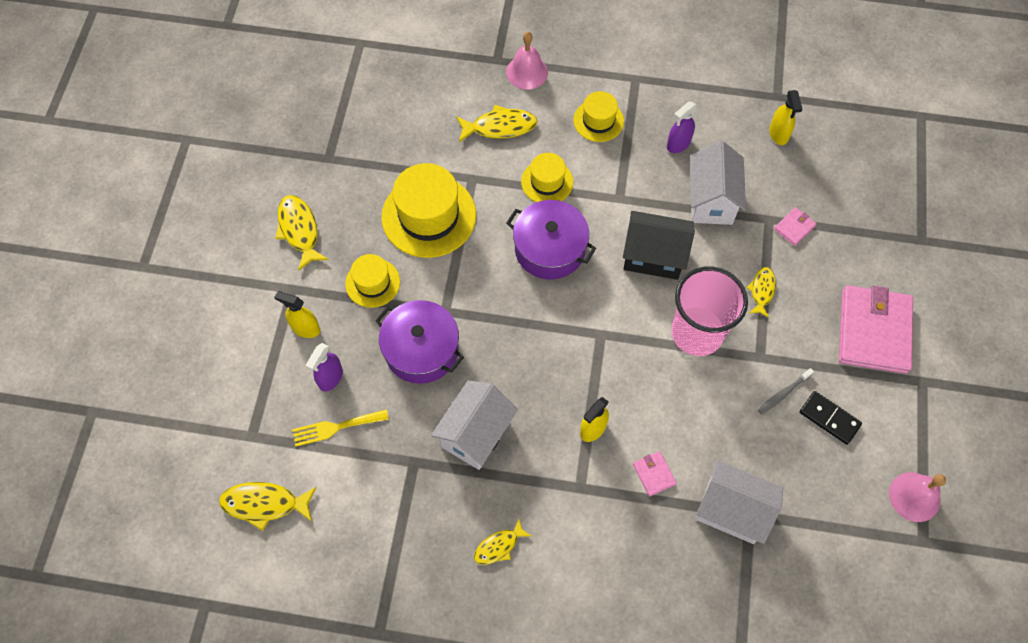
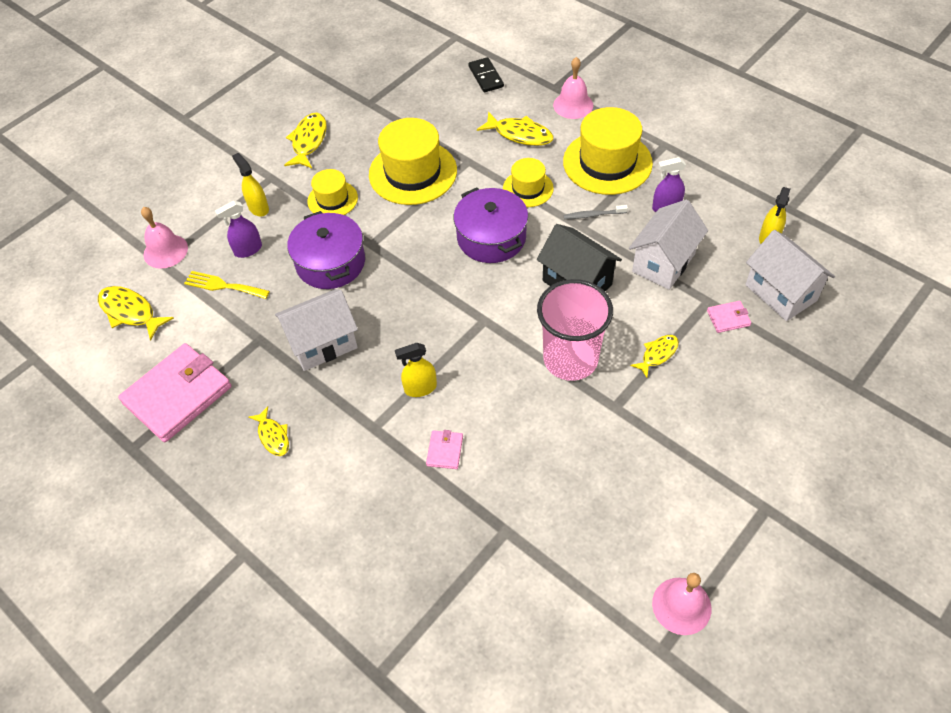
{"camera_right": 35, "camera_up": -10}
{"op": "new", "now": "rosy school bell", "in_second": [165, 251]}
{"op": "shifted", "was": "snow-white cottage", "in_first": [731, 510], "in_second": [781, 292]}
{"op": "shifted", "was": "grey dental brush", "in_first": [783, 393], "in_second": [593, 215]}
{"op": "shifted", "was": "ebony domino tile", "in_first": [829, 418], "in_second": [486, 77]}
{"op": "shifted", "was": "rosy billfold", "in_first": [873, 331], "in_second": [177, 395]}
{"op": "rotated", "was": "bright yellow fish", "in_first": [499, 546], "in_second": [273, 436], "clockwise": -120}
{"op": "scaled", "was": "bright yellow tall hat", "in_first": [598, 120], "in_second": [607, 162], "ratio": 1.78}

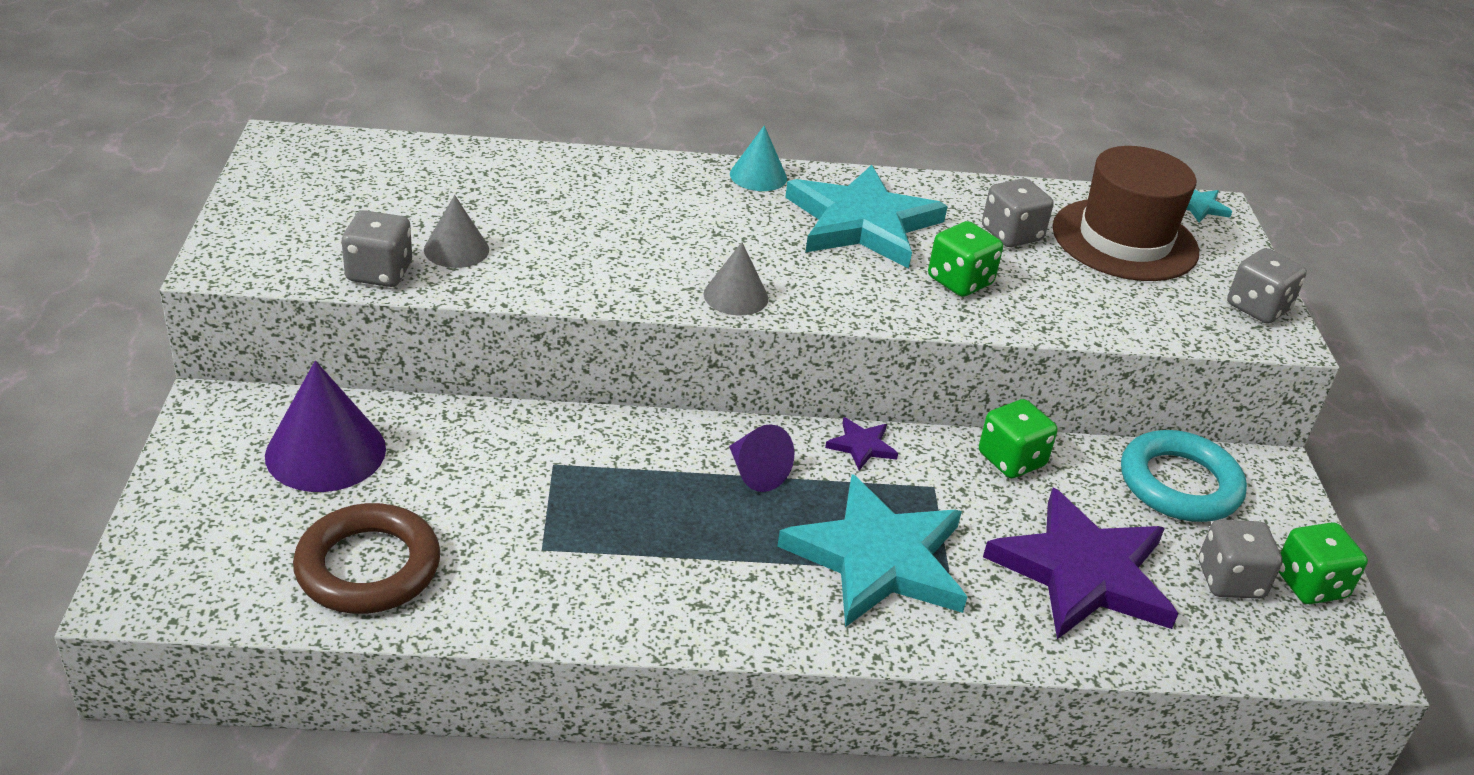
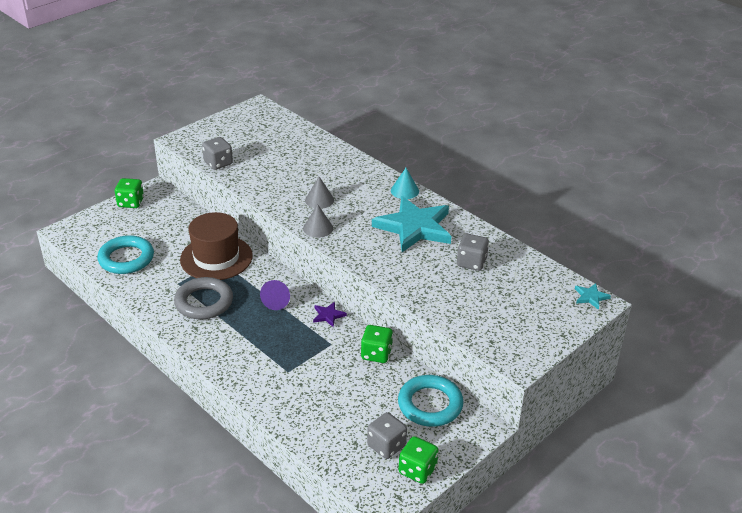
{"camera_right": 50, "camera_up": 0}
{"op": "gone", "was": "purple cone shape", "in_first": [325, 452]}
{"op": "gone", "was": "teal five-pointed star", "in_first": [878, 558]}
{"op": "gone", "was": "purple five-pointed star", "in_first": [1083, 572]}
{"op": "gone", "was": "grey dice", "in_first": [1257, 308]}
{"op": "new", "now": "grey torus", "in_second": [204, 302]}
{"op": "shifted", "was": "grey cone shape", "in_first": [456, 249], "in_second": [319, 200]}
{"op": "shifted", "was": "leaf-green dice", "in_first": [960, 281], "in_second": [131, 202]}
{"op": "shifted", "was": "russet tall hat", "in_first": [1124, 240], "in_second": [216, 258]}
{"op": "repainted", "was": "russet torus", "now": "teal torus", "in_first": [368, 567], "in_second": [126, 259]}

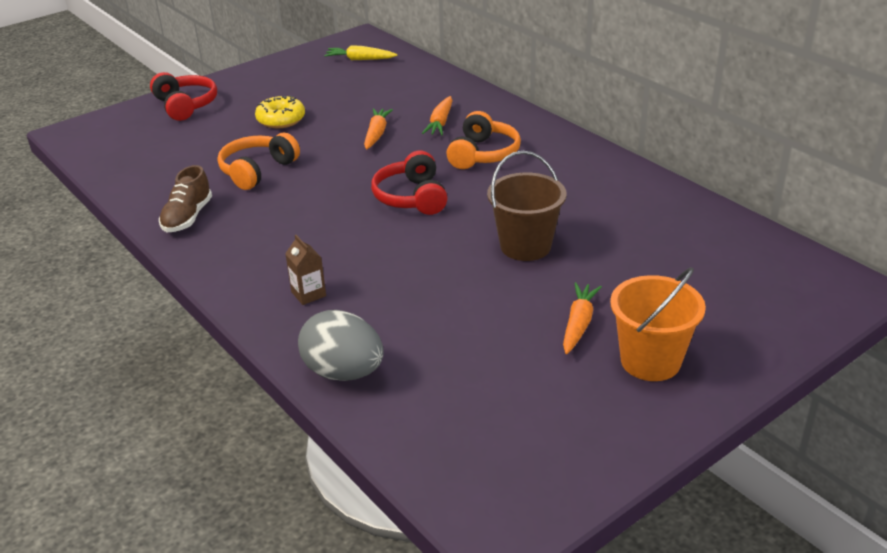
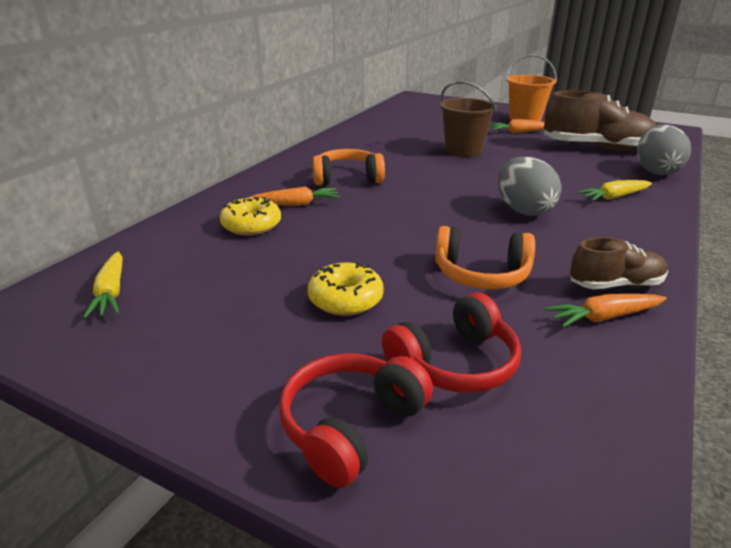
{"camera_right": -115, "camera_up": -5}
{"op": "new", "now": "bright yellow glazed donut", "in_second": [251, 225]}
{"op": "new", "now": "grey egg", "in_second": [523, 210]}
{"op": "new", "now": "russet shoe", "in_second": [596, 148]}
{"op": "shifted", "was": "orange-coloured root vegetable", "in_first": [376, 134], "in_second": [604, 317]}
{"op": "shifted", "was": "crimson over-ear headphones", "in_first": [411, 197], "in_second": [455, 363]}
{"op": "swapped", "was": "russet milk carton", "now": "bright yellow root vegetable", "in_first": [308, 294], "in_second": [614, 197]}

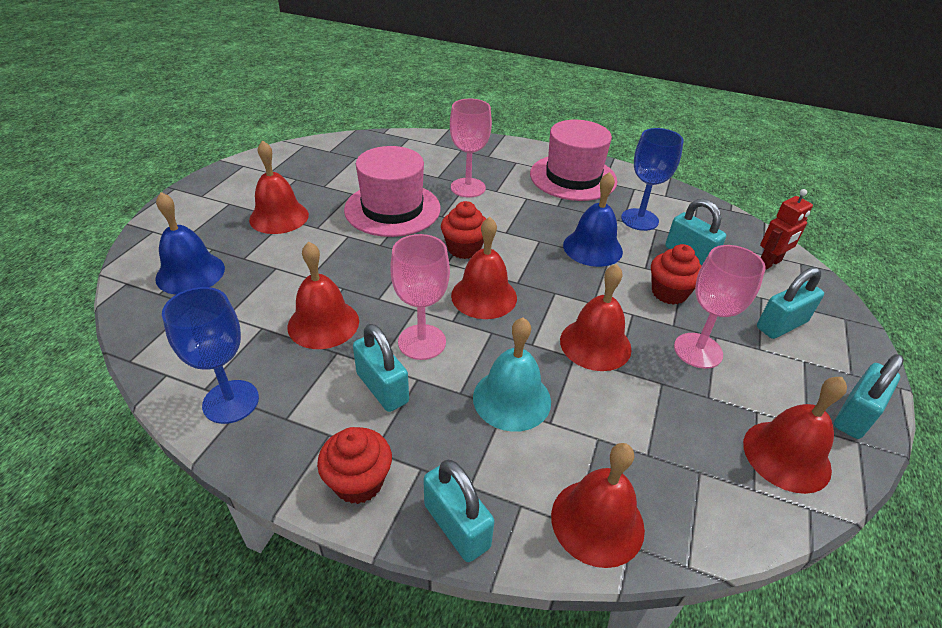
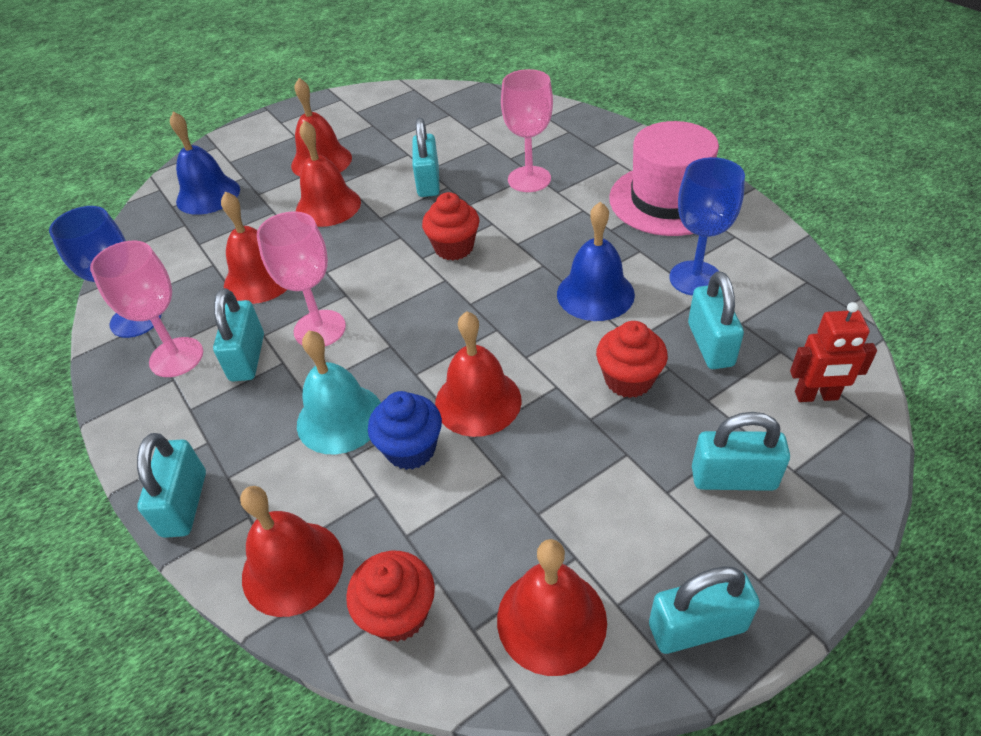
{"camera_right": 40, "camera_up": 5}
{"op": "new", "now": "cobalt muffin", "in_second": [411, 449]}
{"op": "shifted", "was": "crimson muffin", "in_first": [358, 482], "in_second": [398, 613]}
{"op": "shifted", "was": "crimson school bell", "in_first": [484, 296], "in_second": [328, 206]}
{"op": "shifted", "was": "rosy goblet", "in_first": [698, 350], "in_second": [176, 357]}
{"op": "swapped", "was": "rosy tall hat", "now": "teal lock", "in_first": [392, 209], "in_second": [428, 182]}

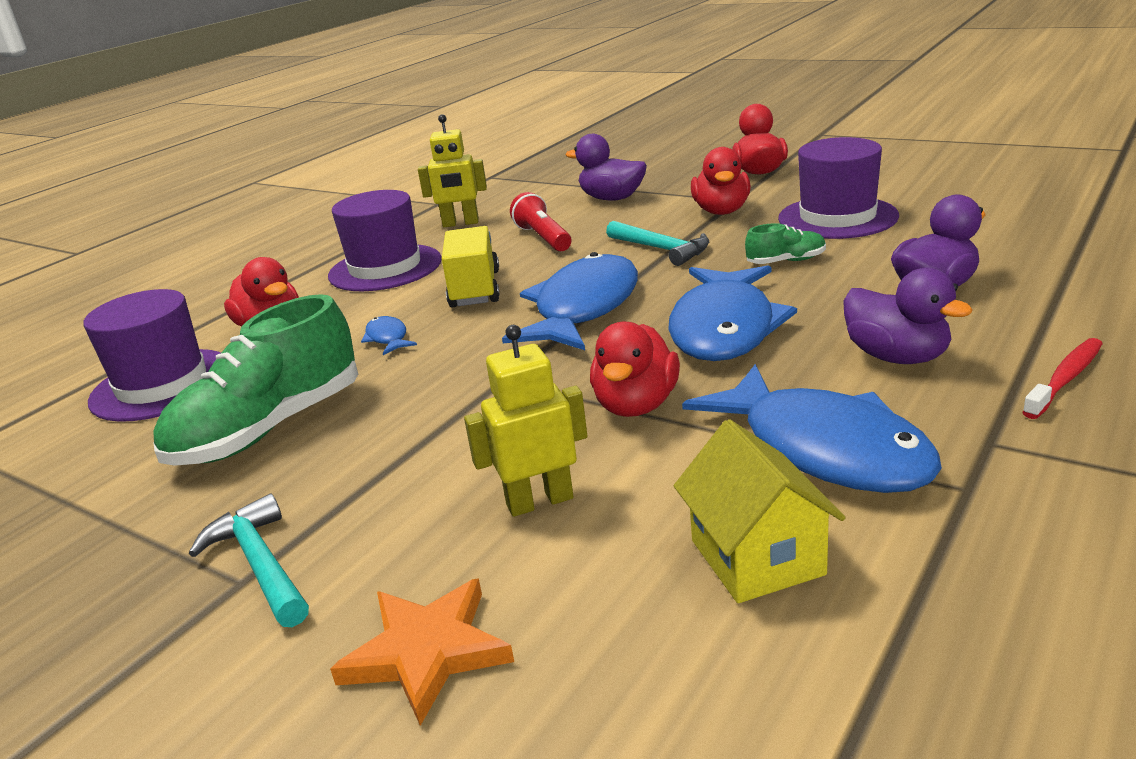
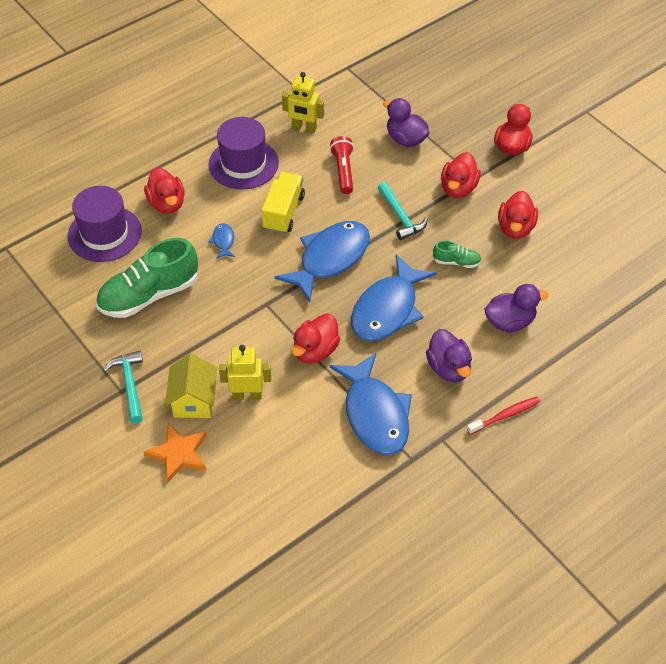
{"camera_right": 15, "camera_up": 25}
{"op": "shifted", "was": "bright yellow cottage", "in_first": [757, 557], "in_second": [194, 401]}
{"op": "swapped", "was": "purple tall hat", "now": "crimson toy duck", "in_first": [837, 217], "in_second": [515, 228]}

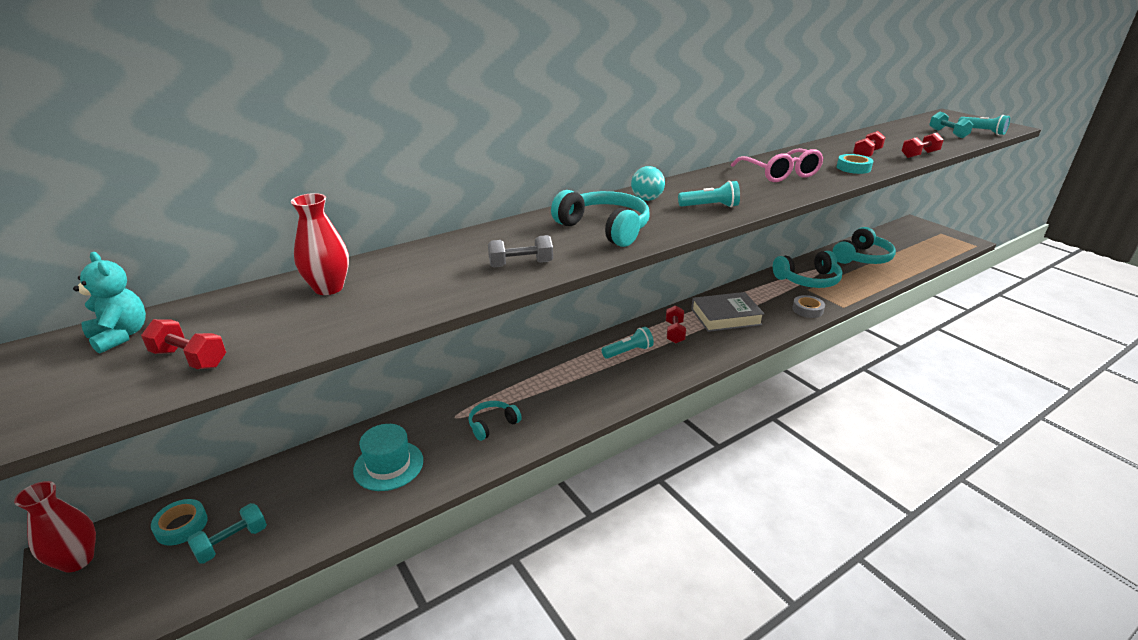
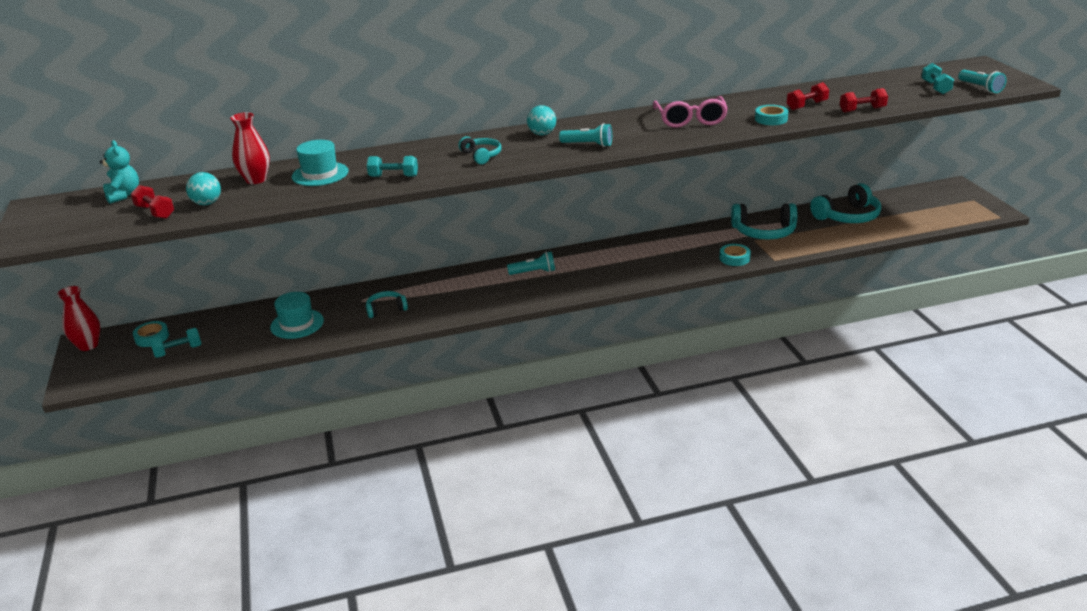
{"camera_right": 20, "camera_up": 0}
{"op": "gone", "was": "crimson hand weight", "in_first": [674, 332]}
{"op": "gone", "was": "grey book", "in_first": [725, 317]}
{"op": "new", "now": "teal sphere", "in_second": [207, 203]}
{"op": "new", "now": "teal tall hat", "in_second": [320, 174]}
{"op": "repainted", "was": "grey hand weight", "now": "teal hand weight", "in_first": [521, 264], "in_second": [393, 176]}
{"op": "repainted", "was": "grey roll of tape", "now": "teal roll of tape", "in_first": [807, 310], "in_second": [734, 258]}
{"op": "scaled", "was": "teal over-ear headphones", "in_first": [605, 228], "in_second": [481, 156], "ratio": 0.57}

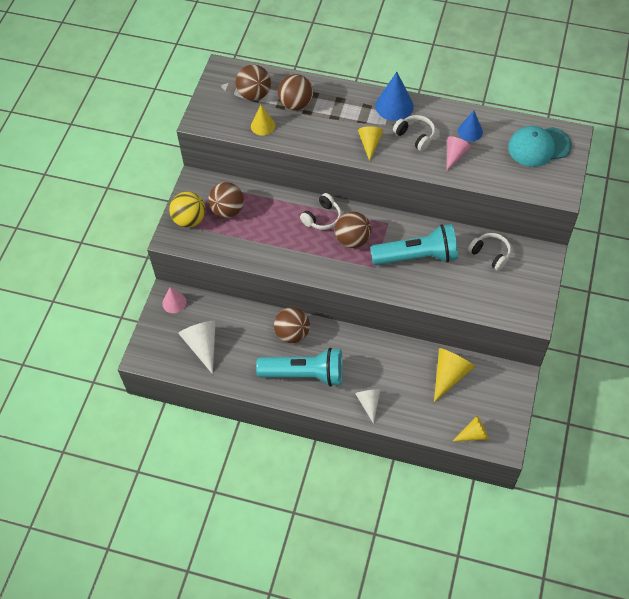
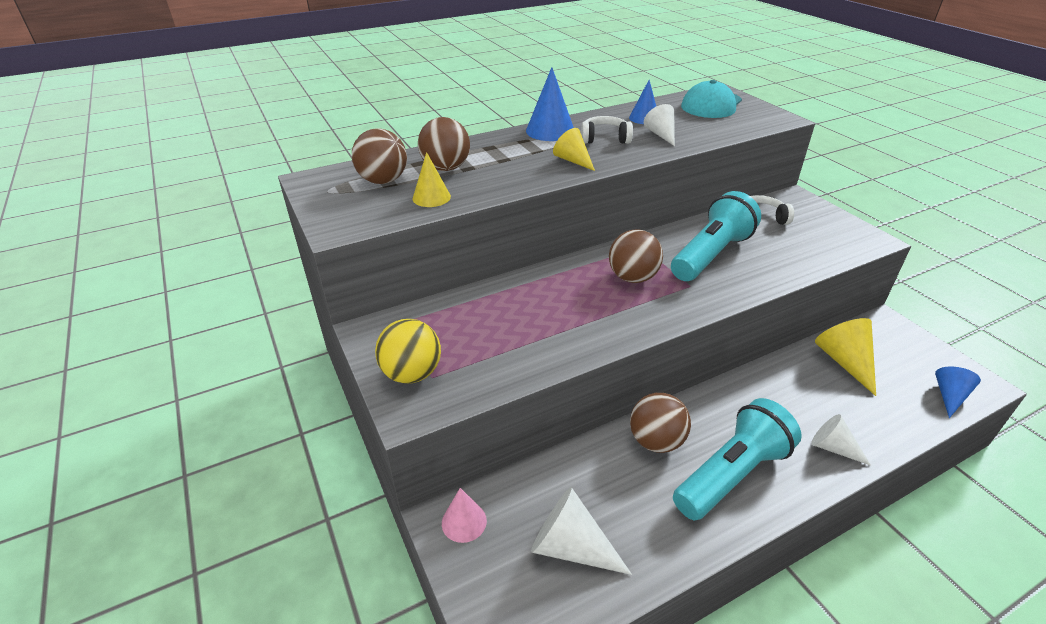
{"camera_right": -45, "camera_up": -20}
{"op": "gone", "was": "russet sphere", "in_first": [227, 210]}
{"op": "gone", "was": "snow-white over-ear headphones", "in_first": [322, 218]}
{"op": "repainted", "was": "rosy cone shape", "now": "snow-white cone shape", "in_first": [455, 155], "in_second": [661, 135]}
{"op": "repainted", "was": "bright yellow cone shape", "now": "cobalt cone shape", "in_first": [473, 434], "in_second": [949, 396]}

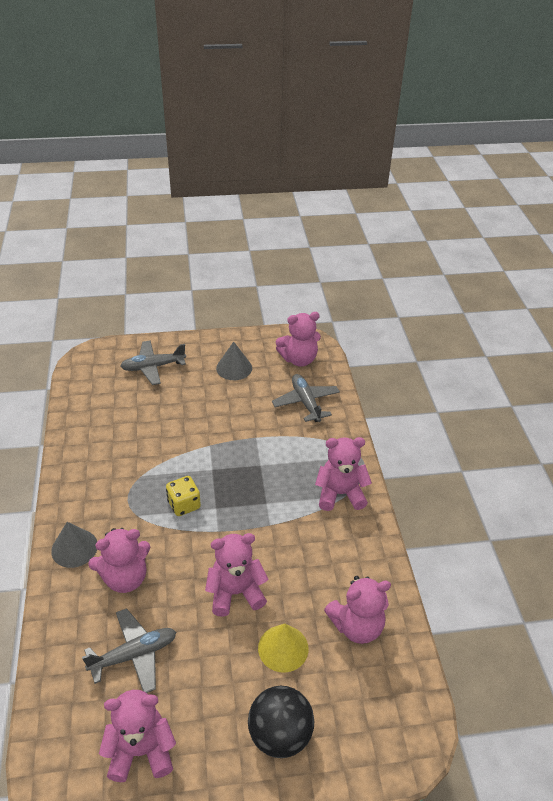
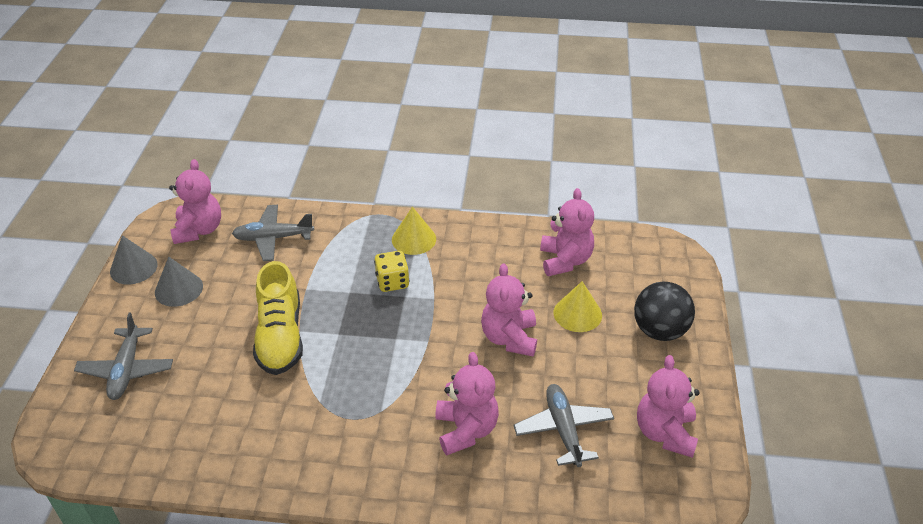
{"camera_right": -75, "camera_up": 0}
{"op": "new", "now": "bright yellow shoe", "in_second": [280, 336]}
{"op": "shifted", "was": "grey cone shape", "in_first": [74, 548], "in_second": [133, 268]}
{"op": "shifted", "was": "bright yellow dice", "in_first": [184, 504], "in_second": [392, 282]}
{"op": "swapped", "was": "rosy teddy bear", "now": "bright yellow cone shape", "in_first": [340, 494], "in_second": [414, 239]}

